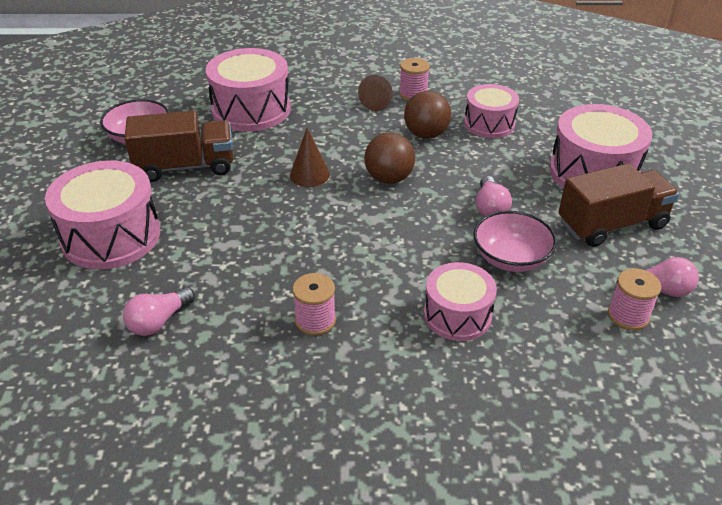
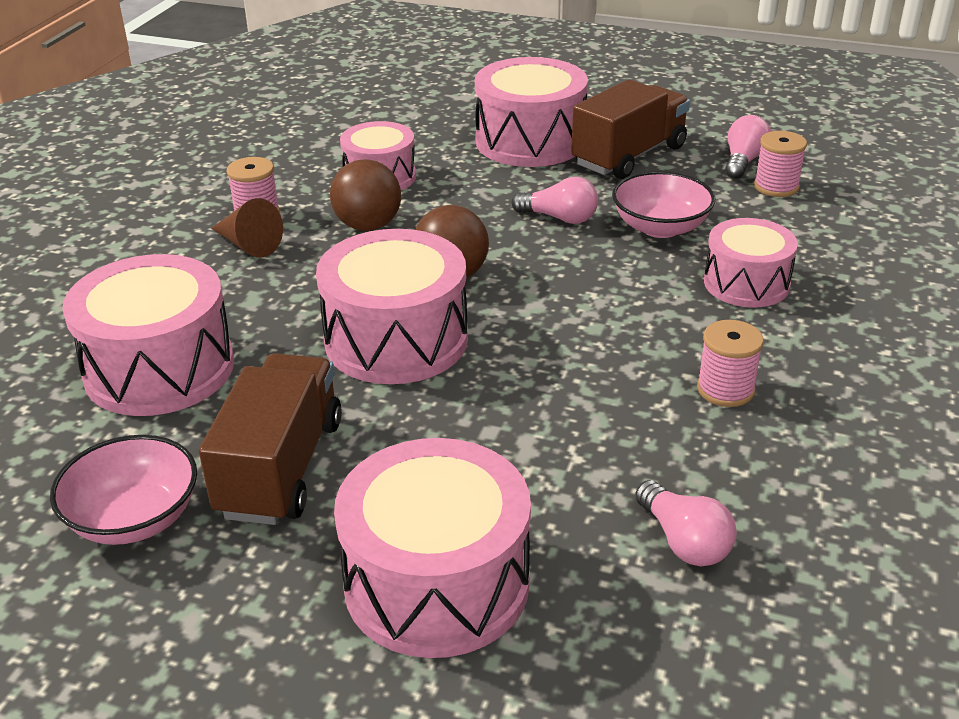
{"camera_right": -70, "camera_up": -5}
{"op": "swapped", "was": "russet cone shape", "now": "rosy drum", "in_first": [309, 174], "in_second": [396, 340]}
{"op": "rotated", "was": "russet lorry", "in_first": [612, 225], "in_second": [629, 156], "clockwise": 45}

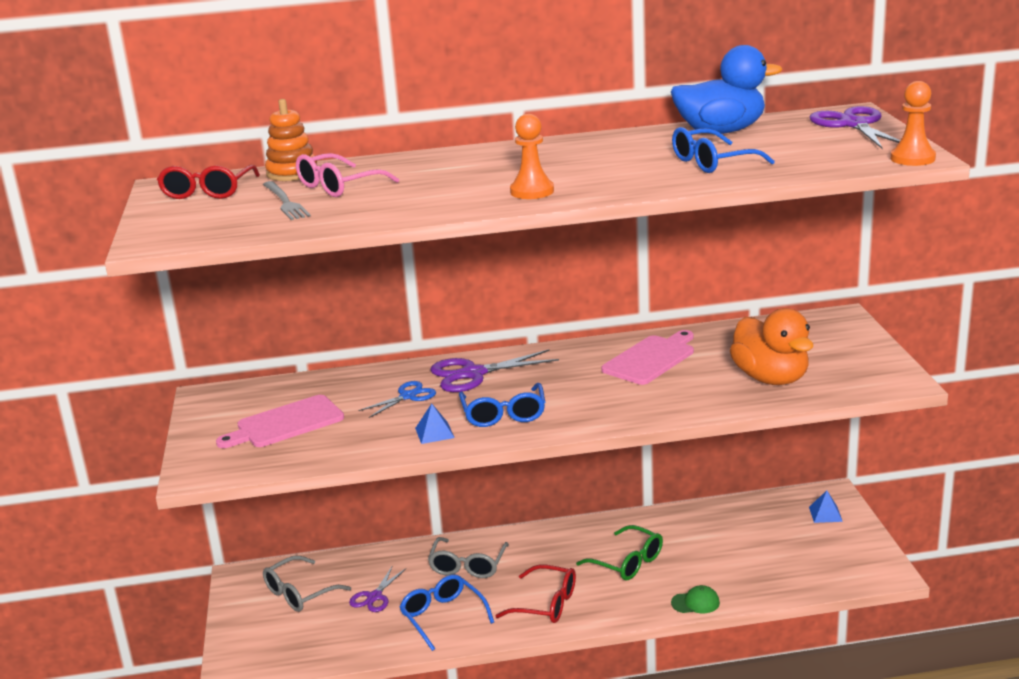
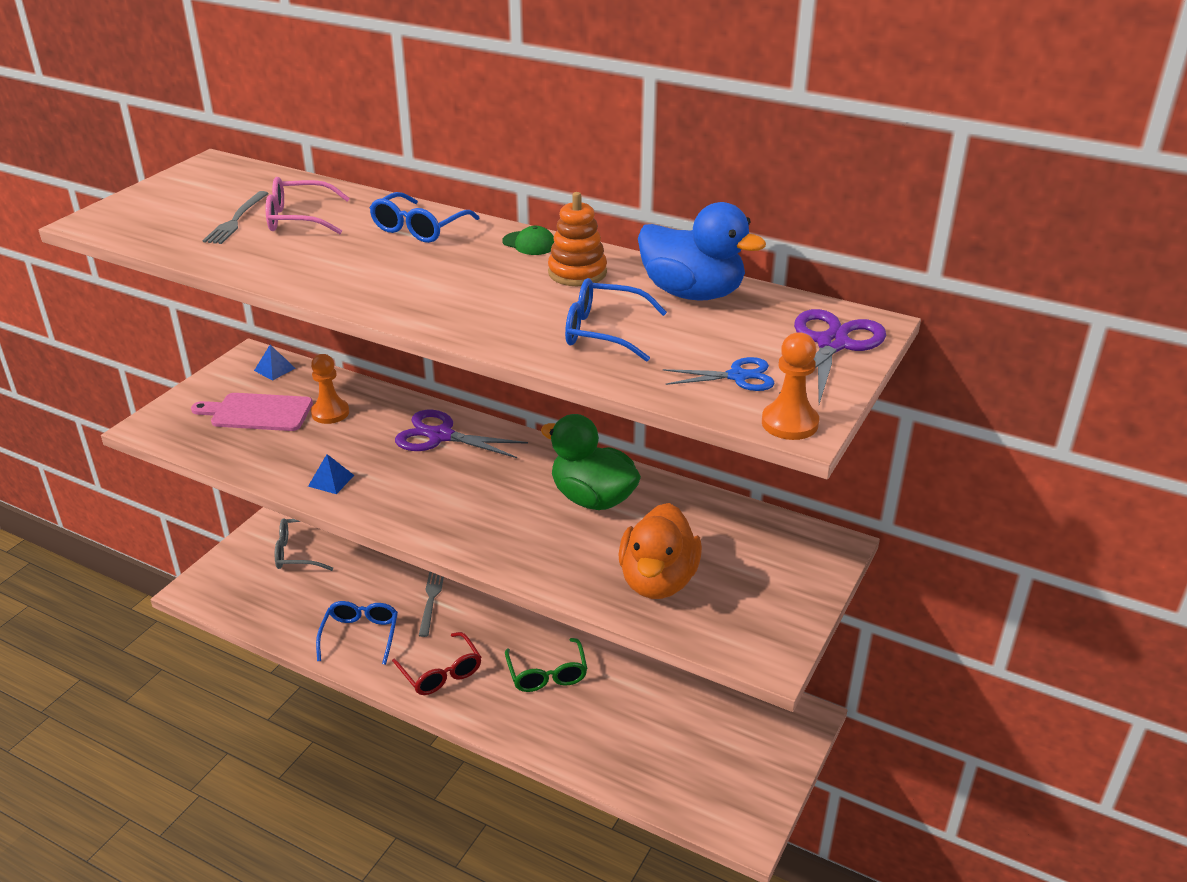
{"camera_right": 35, "camera_up": 10}
{"op": "gone", "was": "crimson spectacles", "in_first": [207, 192]}
{"op": "gone", "was": "purple shears", "in_first": [374, 597]}
{"op": "shifted", "was": "orange-coloured stacking rings", "in_first": [292, 173], "in_second": [577, 273]}
{"op": "shifted", "was": "cobalt shears", "in_first": [408, 396], "in_second": [737, 376]}
{"op": "shifted", "was": "cobalt spectacles", "in_first": [503, 414], "in_second": [419, 229]}
{"op": "shifted", "was": "orange-coloured game pawn", "in_first": [532, 191], "in_second": [330, 413]}
{"op": "shifted", "was": "leaf-green cap", "in_first": [695, 603], "in_second": [529, 243]}
{"op": "shifted", "was": "cobalt pyramid", "in_first": [825, 514], "in_second": [274, 369]}
{"op": "swapped", "was": "grey spectacles", "now": "grey table fork", "in_first": [467, 566], "in_second": [431, 600]}
{"op": "swapped", "was": "rosy bread board", "now": "leaf-green toy duck", "in_first": [651, 359], "in_second": [592, 498]}

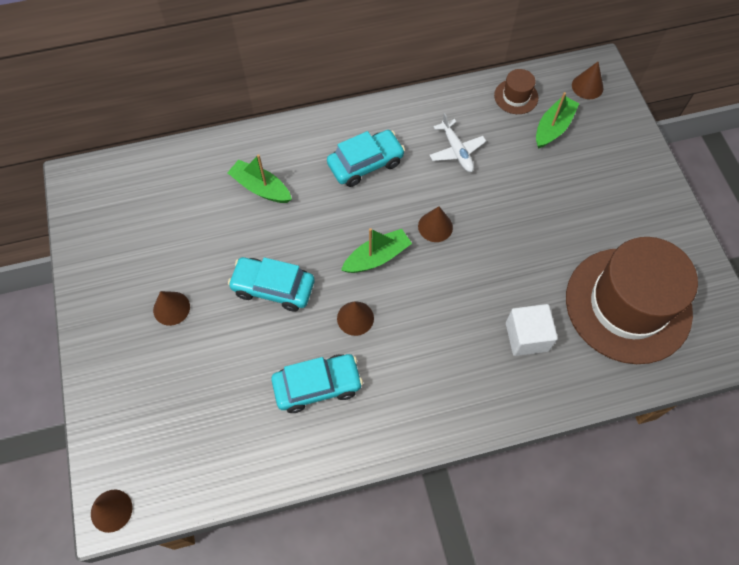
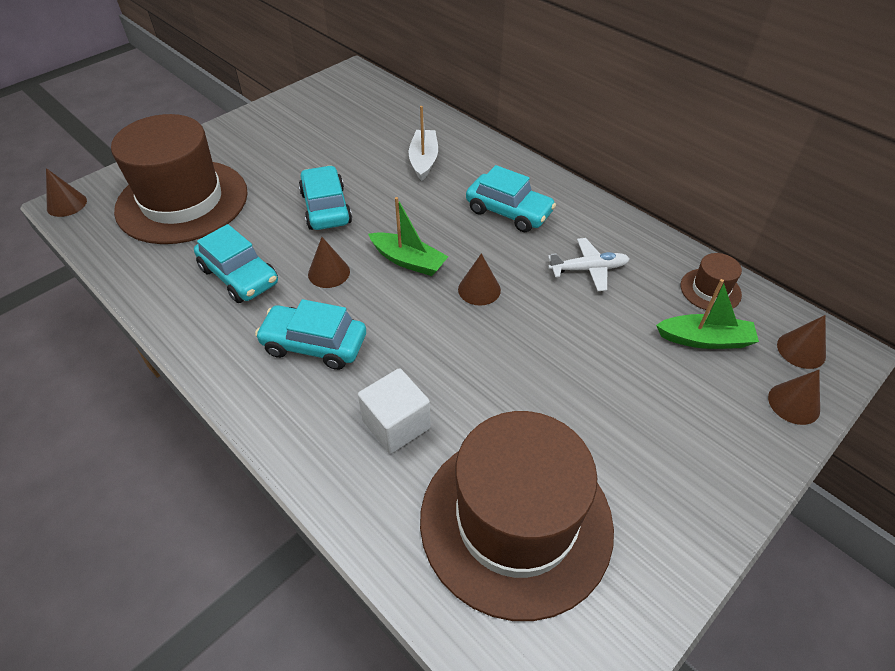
{"camera_right": 60, "camera_up": -15}
{"op": "new", "now": "russet tall hat", "in_second": [182, 201]}
{"op": "new", "now": "teal toy car", "in_second": [314, 344]}
{"op": "shifted", "was": "russet cone shape", "in_first": [171, 308], "in_second": [793, 403]}
{"op": "repainted", "was": "leaf-green sailboat", "now": "snow-white sailboat", "in_first": [260, 188], "in_second": [423, 160]}
{"op": "rotated", "was": "snow-white toy plane", "in_first": [456, 150], "in_second": [588, 269], "clockwise": -135}

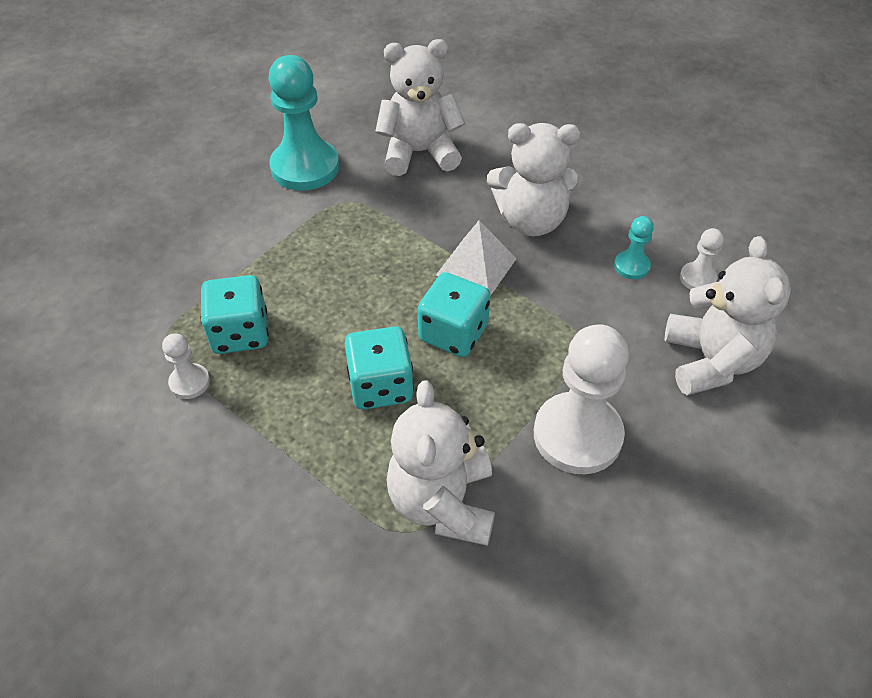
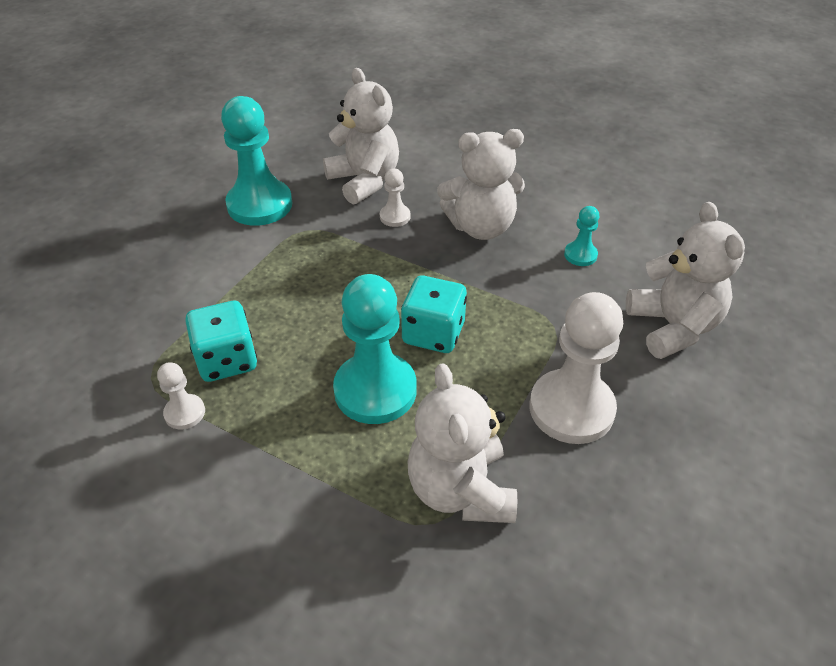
{"camera_right": -10, "camera_up": -5}
{"op": "gone", "was": "snow-white pyramid", "in_first": [476, 267]}
{"op": "shifted", "was": "snow-white game pawn", "in_first": [697, 278], "in_second": [395, 217]}
{"op": "swapped", "was": "teal dice", "now": "teal game pawn", "in_first": [380, 386], "in_second": [375, 390]}
{"op": "rotated", "was": "snow-white teddy bear", "in_first": [419, 153], "in_second": [364, 181], "clockwise": 75}

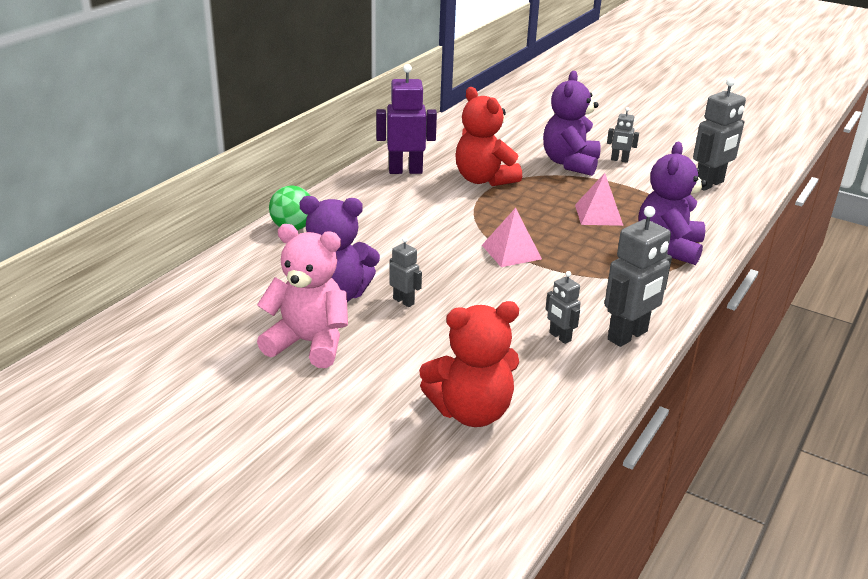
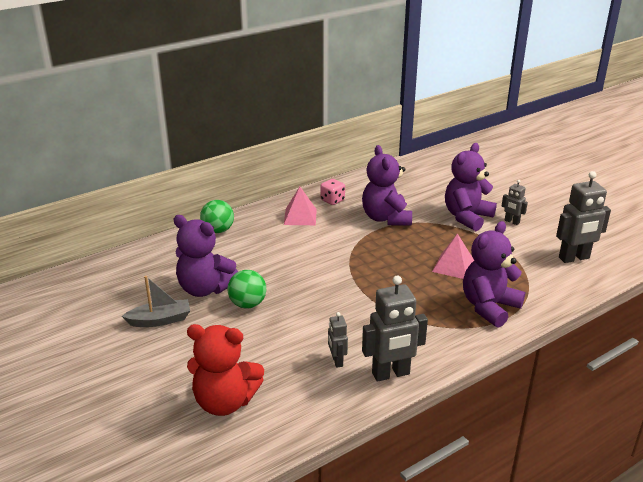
{"camera_right": 25, "camera_up": 0}
{"op": "shifted", "was": "rosy pyramid", "in_first": [511, 252], "in_second": [300, 217]}
{"op": "swapped", "was": "rosy teddy bear", "now": "grey sailboat", "in_first": [308, 343], "in_second": [160, 320]}
{"op": "swapped", "was": "purple robot figure", "now": "rosy dice", "in_first": [405, 171], "in_second": [332, 200]}
{"op": "swapped", "was": "grey robot figure", "now": "leaf-green sphere", "in_first": [404, 301], "in_second": [248, 304]}
{"op": "repainted", "was": "crimson teddy bear", "now": "purple teddy bear", "in_first": [484, 179], "in_second": [386, 218]}

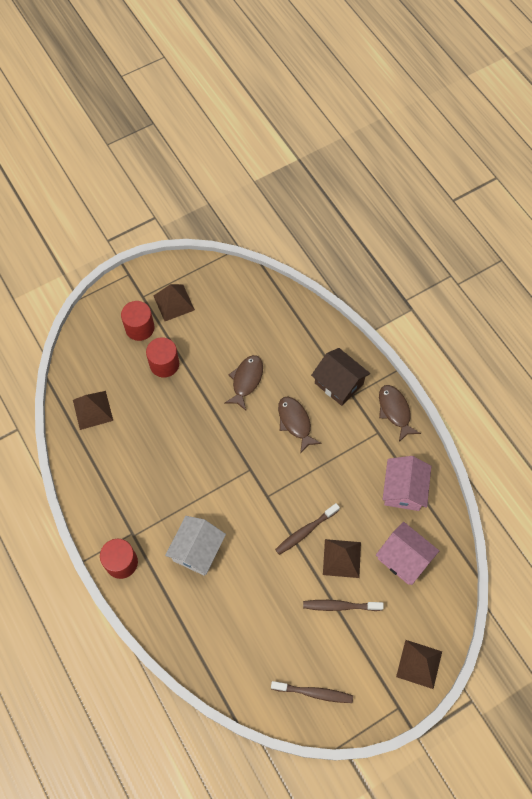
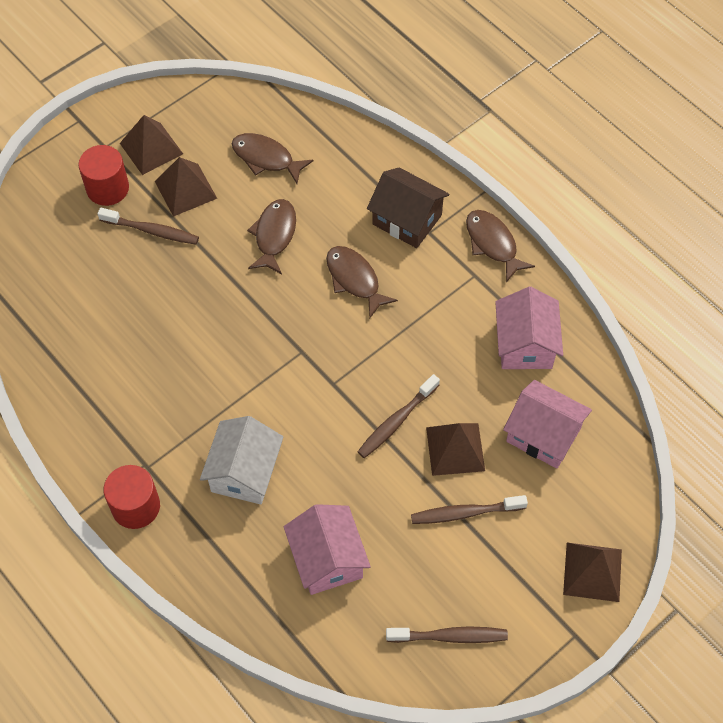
{"camera_right": -10, "camera_up": -5}
{"op": "new", "now": "russet fish", "in_second": [266, 158]}
{"op": "new", "now": "rosy cottage", "in_second": [327, 559]}
{"op": "shifted", "was": "russet pyramid", "in_first": [92, 410], "in_second": [185, 190]}
{"op": "swapped", "was": "crimson cylinder", "now": "russet dental brush", "in_first": [164, 364], "in_second": [152, 231]}

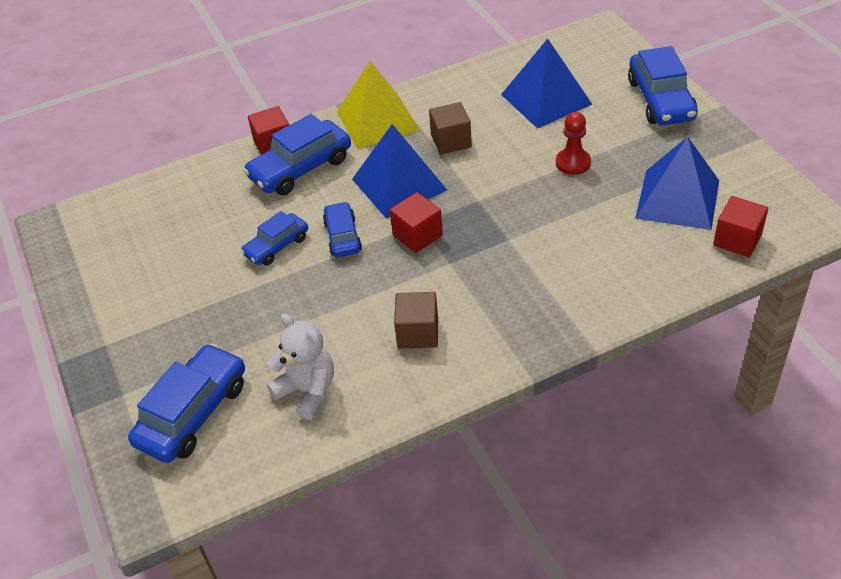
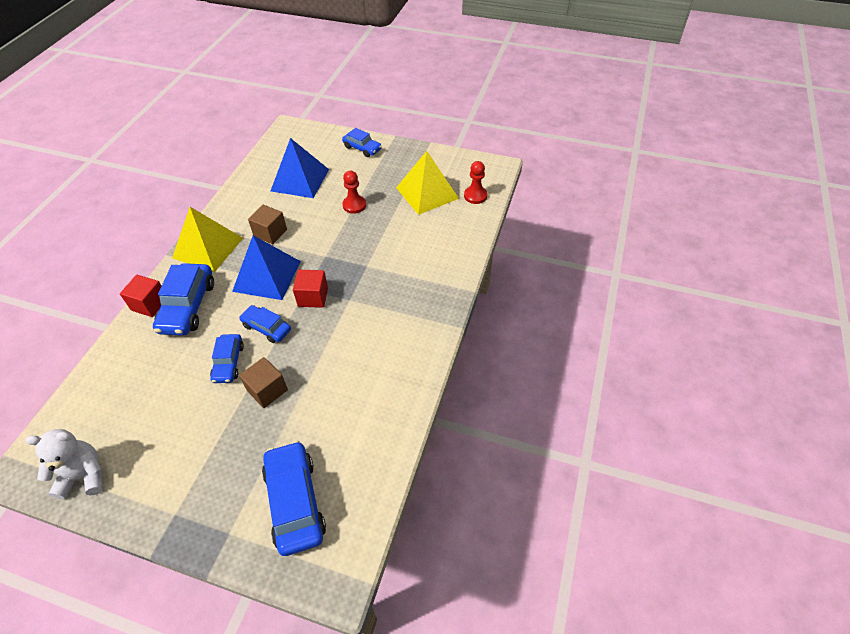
{"camera_right": -50, "camera_up": 5}
{"op": "shifted", "was": "snow-white teddy bear", "in_first": [307, 391], "in_second": [84, 476]}
{"op": "shifted", "was": "russet block", "in_first": [418, 333], "in_second": [267, 390]}
{"op": "swapped", "was": "crimson block", "now": "crimson game pawn", "in_first": [737, 240], "in_second": [475, 196]}
{"op": "repainted", "was": "cobalt pyramid", "now": "bright yellow pyramid", "in_first": [677, 199], "in_second": [427, 193]}
{"op": "scaled", "was": "cobalt toy car", "in_first": [660, 100], "in_second": [362, 148], "ratio": 0.6}

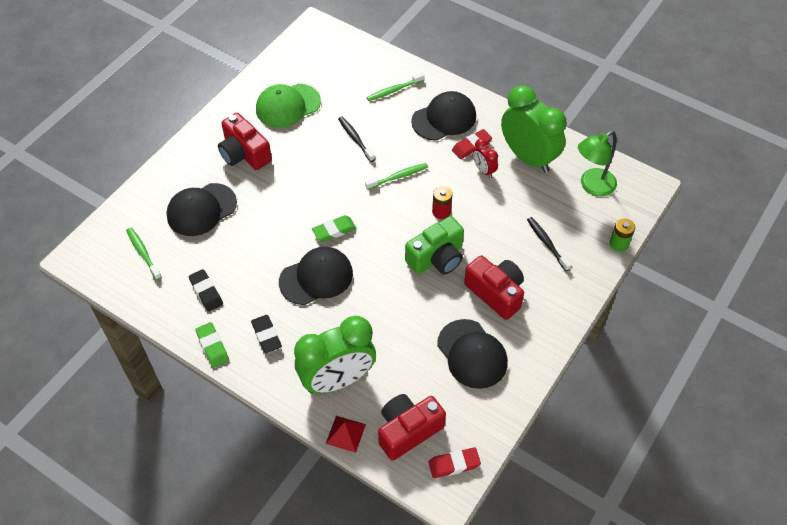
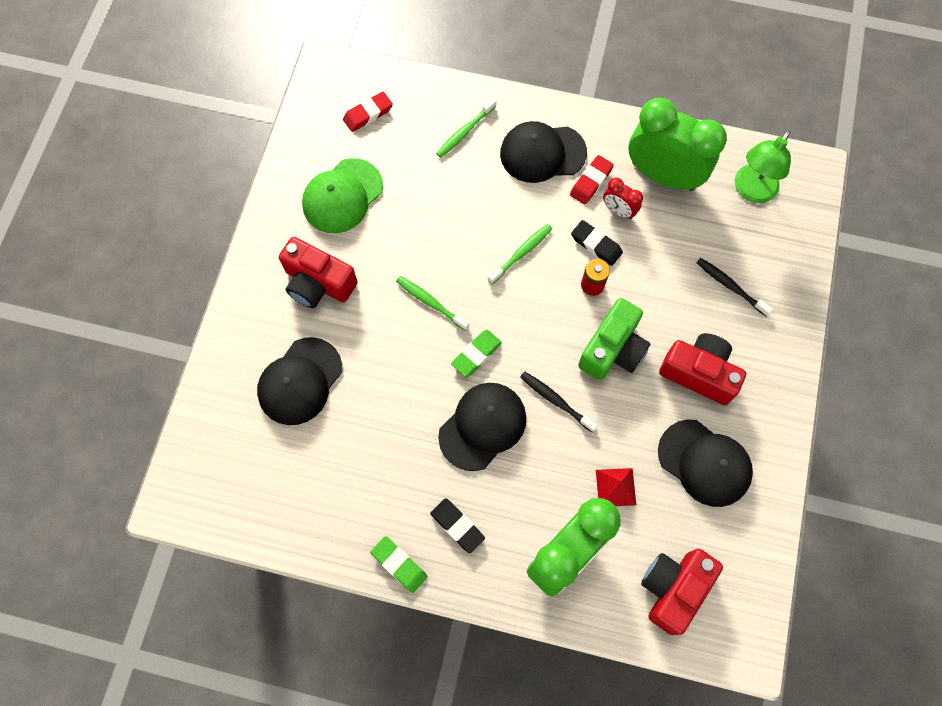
{"camera_right": -20, "camera_up": 15}
{"op": "gone", "was": "leaf-green power cell", "in_first": [619, 244]}
{"op": "shifted", "was": "leaf-green dental brush", "in_first": [143, 253], "in_second": [430, 303]}
{"op": "shifted", "was": "ebony gum eraser", "in_first": [206, 292], "in_second": [596, 245]}
{"op": "shifted", "was": "crimson pyramid", "in_first": [345, 434], "in_second": [616, 487]}
{"op": "shifted", "was": "ebony dental brush", "in_first": [355, 139], "in_second": [556, 401]}
{"op": "shifted", "was": "crimson gum eraser", "in_first": [454, 464], "in_second": [368, 114]}
{"op": "rotated", "was": "ebony cap", "in_first": [444, 119], "in_second": [542, 153], "clockwise": -135}

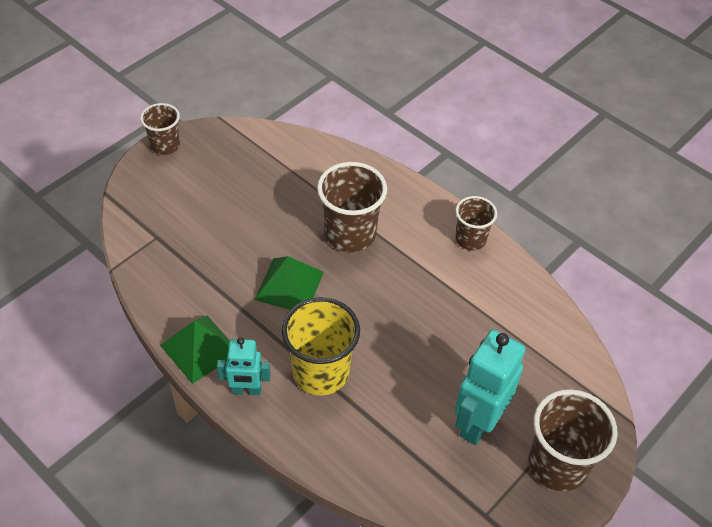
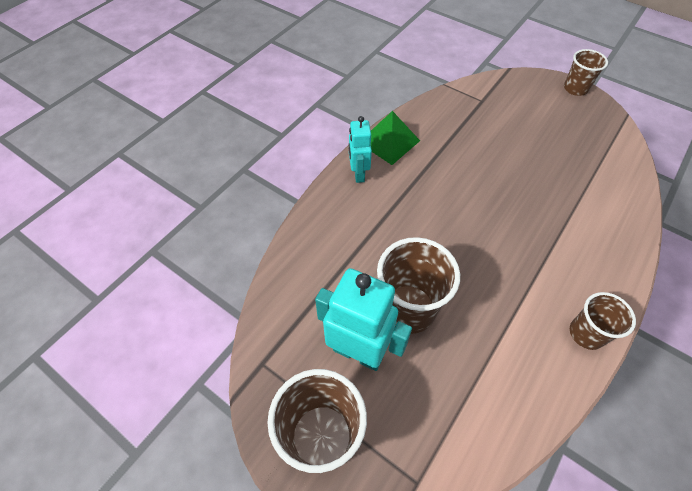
{"camera_right": 85, "camera_up": 5}
{"op": "gone", "was": "leaf-green pyramid", "in_first": [289, 285]}
{"op": "gone", "was": "bright yellow beaker", "in_first": [320, 372]}
{"op": "shifted", "was": "russet beaker", "in_first": [350, 234], "in_second": [408, 309]}

